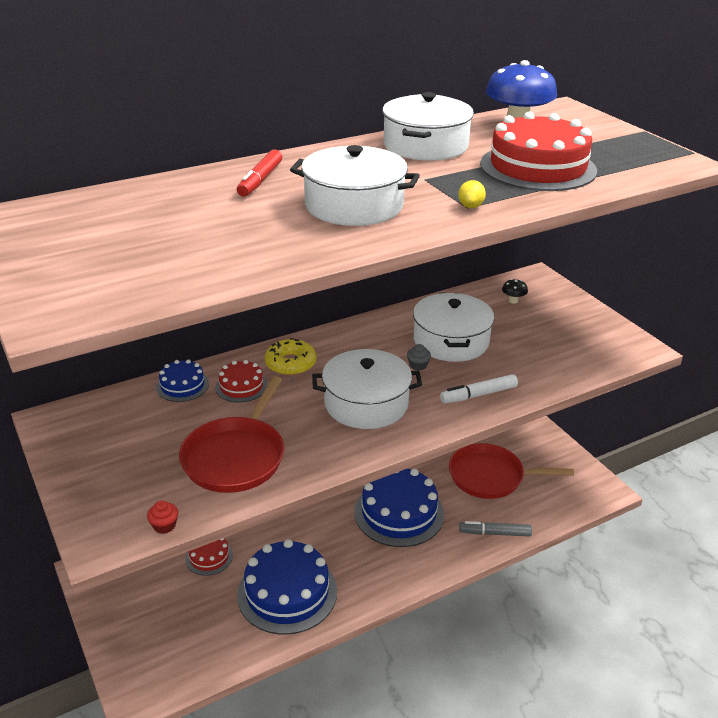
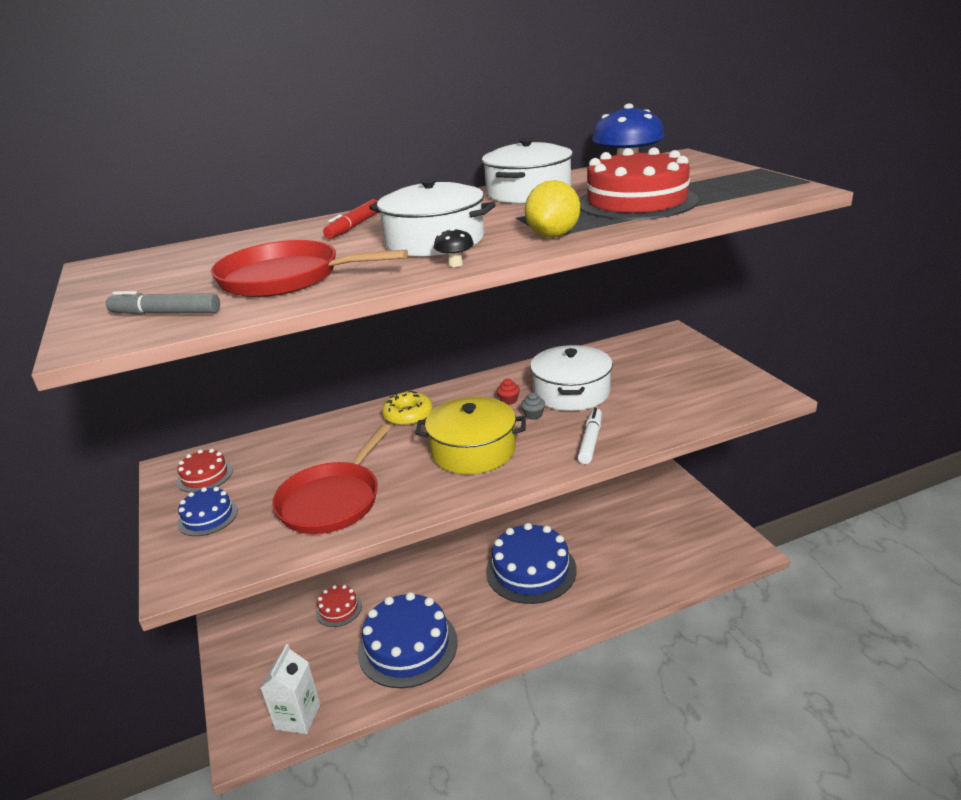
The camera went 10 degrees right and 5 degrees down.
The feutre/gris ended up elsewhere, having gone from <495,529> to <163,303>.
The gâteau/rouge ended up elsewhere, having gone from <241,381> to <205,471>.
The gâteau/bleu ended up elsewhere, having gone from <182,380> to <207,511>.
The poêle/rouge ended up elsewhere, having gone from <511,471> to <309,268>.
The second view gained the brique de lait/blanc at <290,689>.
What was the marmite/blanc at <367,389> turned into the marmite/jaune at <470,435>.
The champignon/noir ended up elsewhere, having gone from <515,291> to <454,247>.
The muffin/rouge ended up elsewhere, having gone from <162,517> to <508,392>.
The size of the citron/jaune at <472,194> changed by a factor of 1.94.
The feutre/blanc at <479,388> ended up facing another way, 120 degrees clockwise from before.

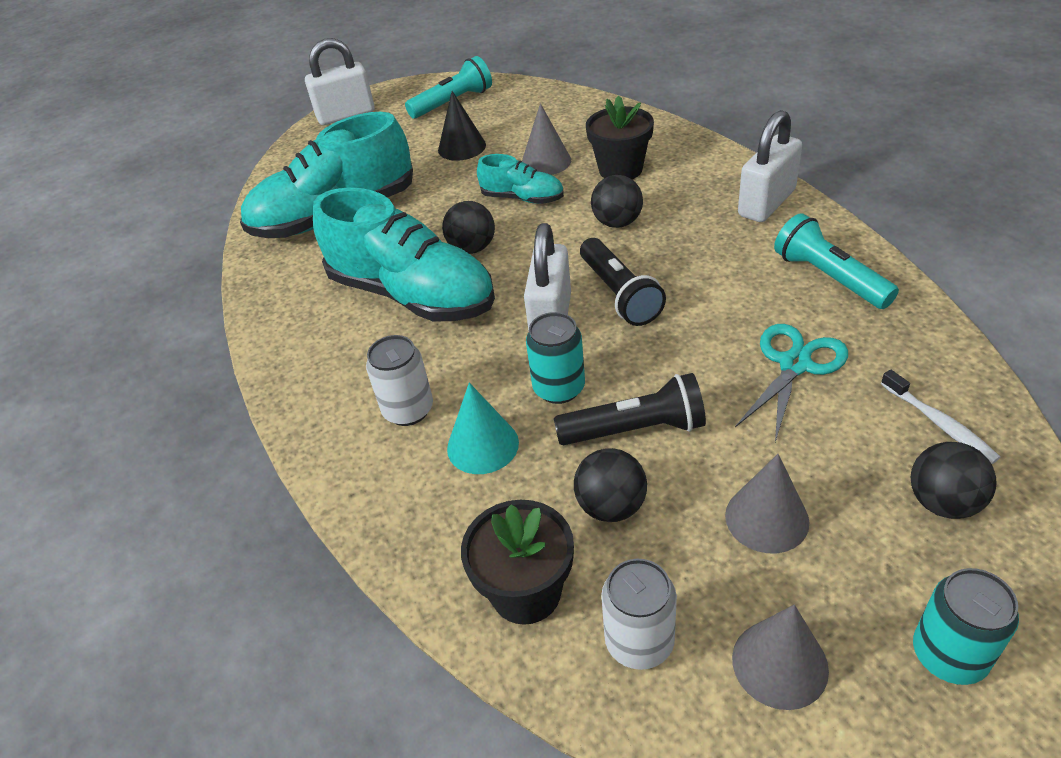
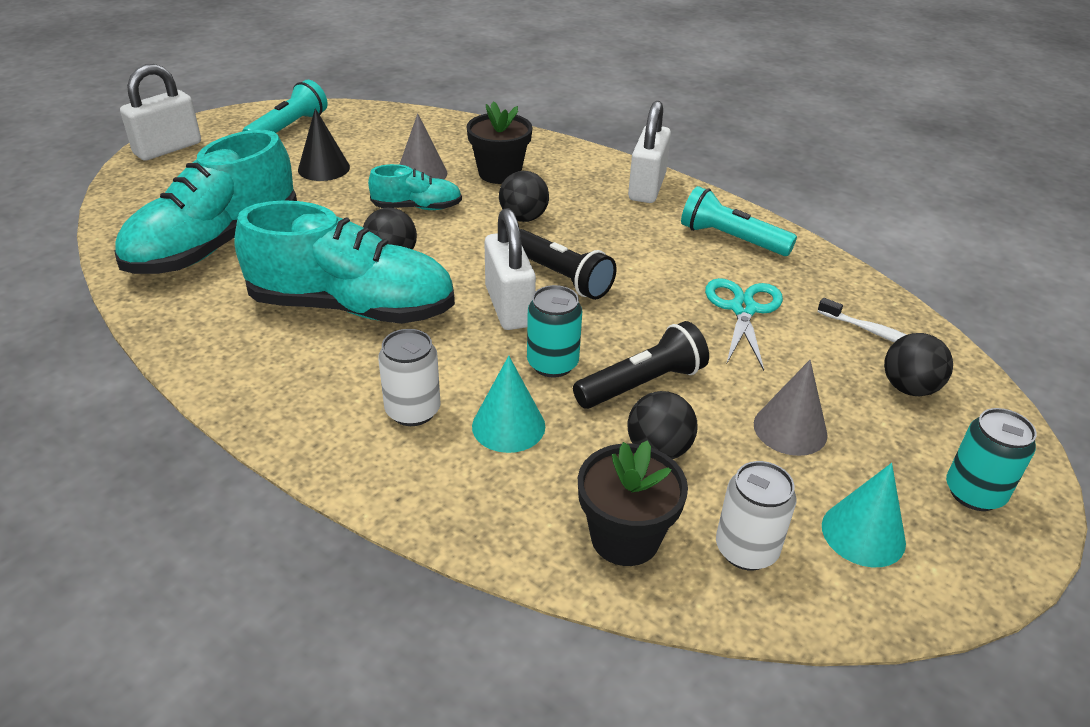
The camera went 30 degrees left and 5 degrees down.
What was the cône/gris at <780,657> turned into the cône/turquoise at <864,515>.

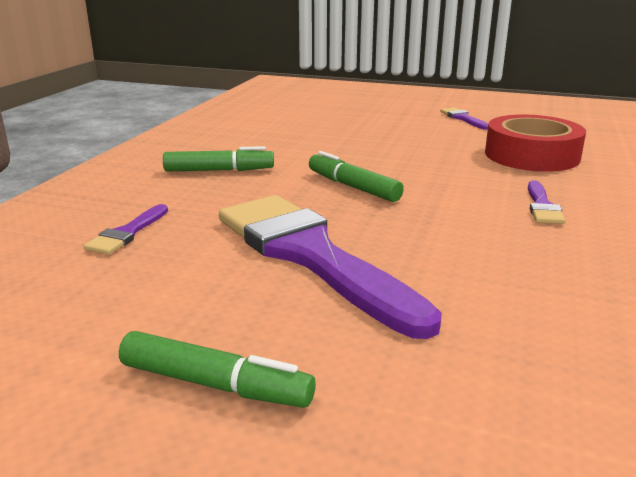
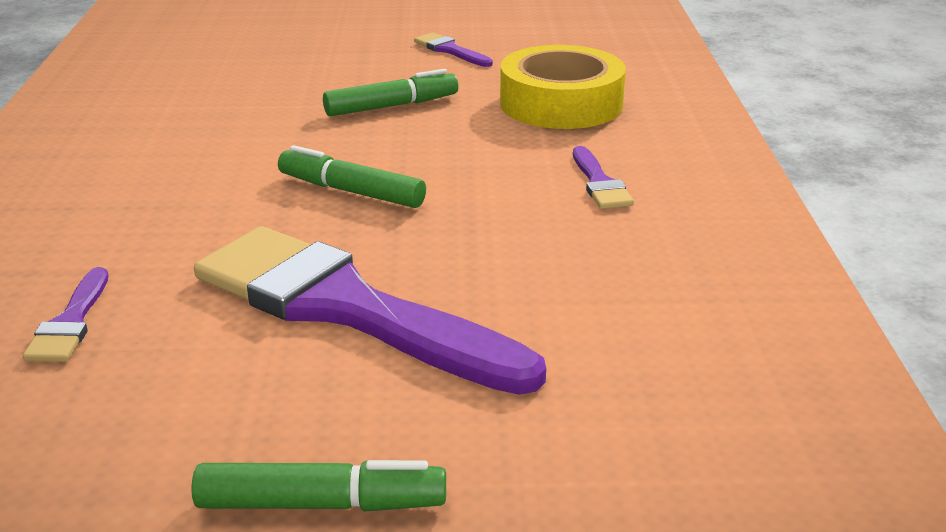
The camera went 20 degrees left and 5 degrees up.
The feutre/vert ended up elsewhere, having gone from <218,159> to <390,92>.
What was the ruban adhésif/rouge at <535,143> turned into the ruban adhésif/jaune at <563,87>.

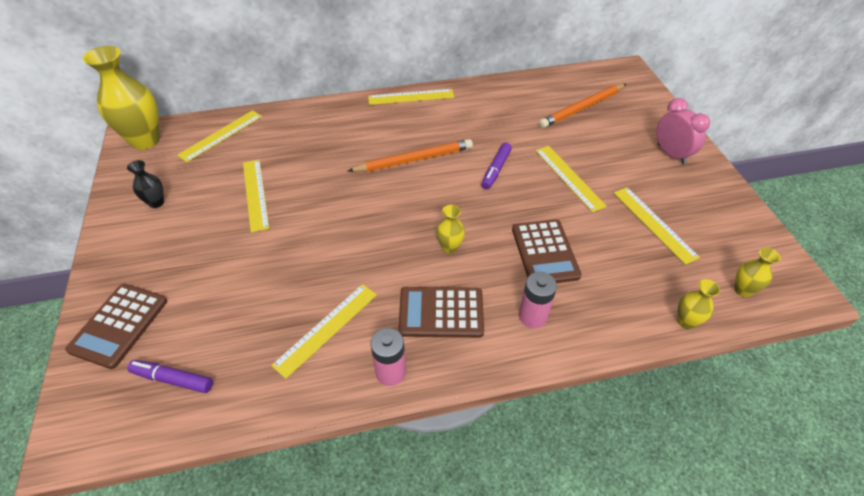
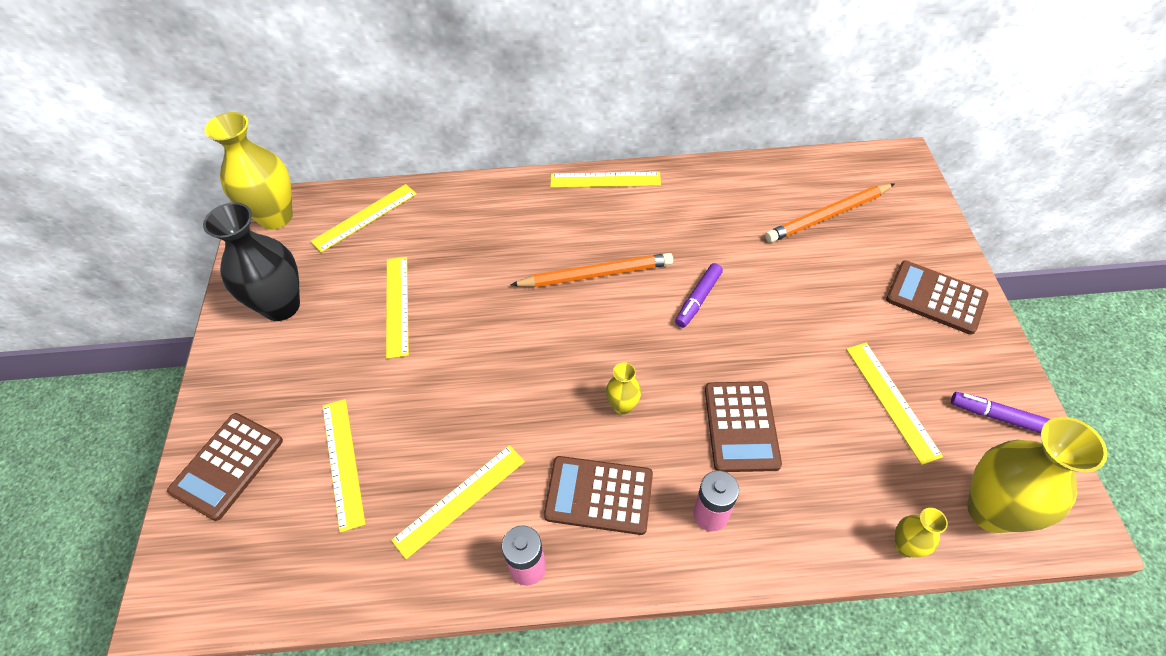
The camera went 10 degrees right and 5 degrees up.
The size of the vase/noir at <145,184> changed by a factor of 2.12.
The règle/jaune ended up elsewhere, having gone from <571,179> to <344,466>.
Where the réveil/rose stood at <683,131>, the calculatrice/marron came to stand at <937,297>.
The feutre/violet ended up elsewhere, having gone from <170,376> to <1000,412>.
The size of the vase/jaune at <757,272> changed by a factor of 2.12.

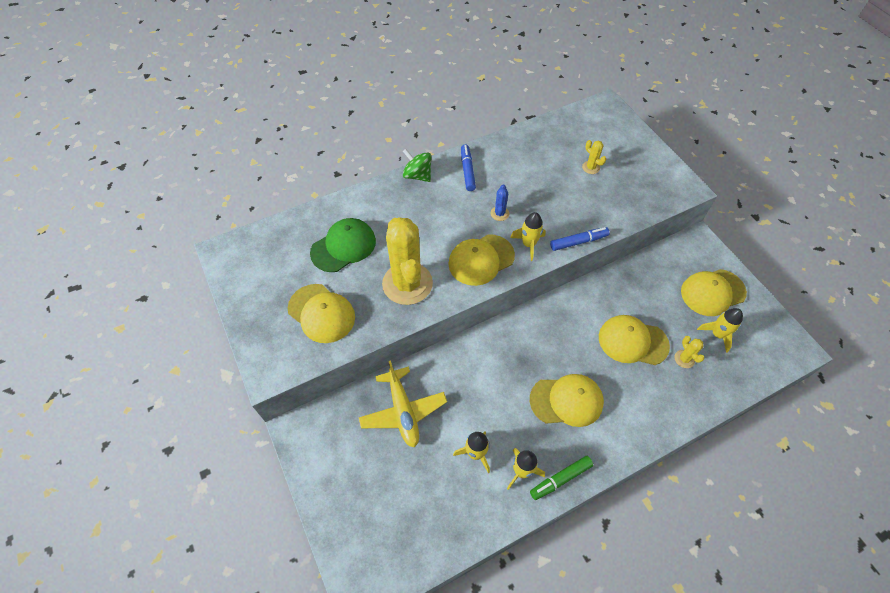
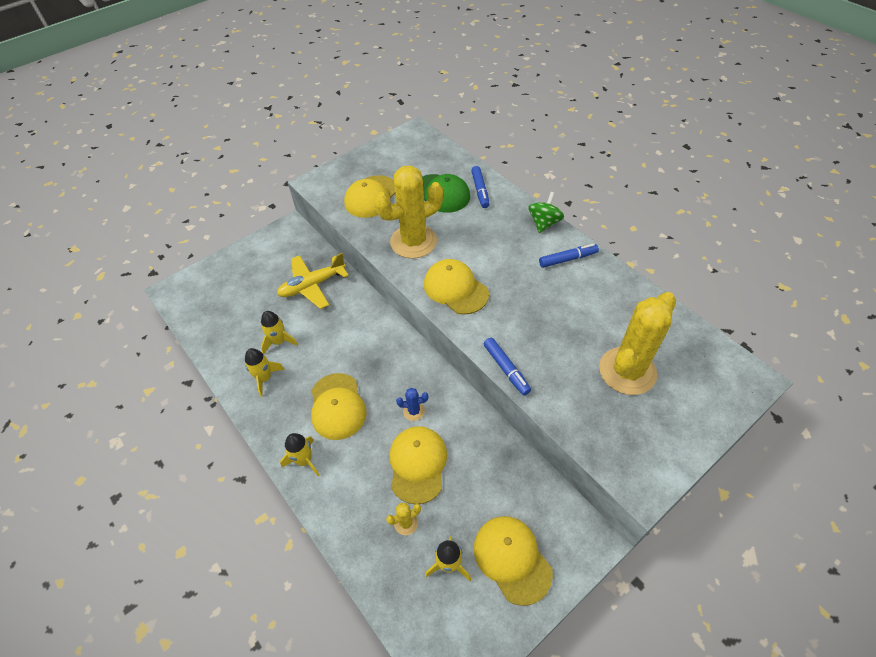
The camera went 80 degrees right and 5 degrees down.
The fusée/jaune ended up elsewhere, having gone from <528,236> to <300,455>.
The cactus/bleu ended up elsewhere, having gone from <500,202> to <412,404>.
The second view gained the feutre/bleu at <480,187>.
The size of the cactus/jaune at <594,157> changed by a factor of 2.47.
The second view lost the feutre/vert at <561,478>.

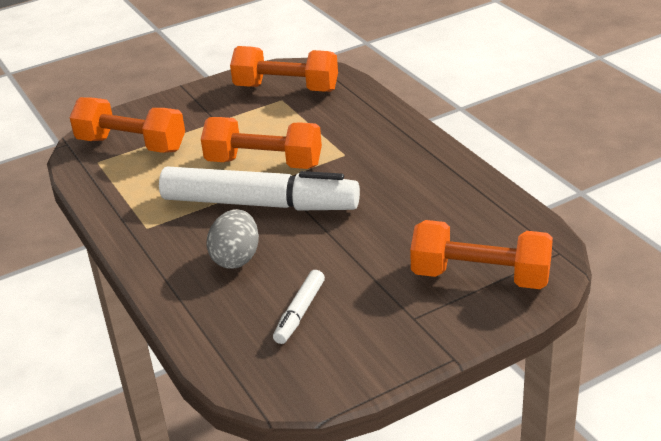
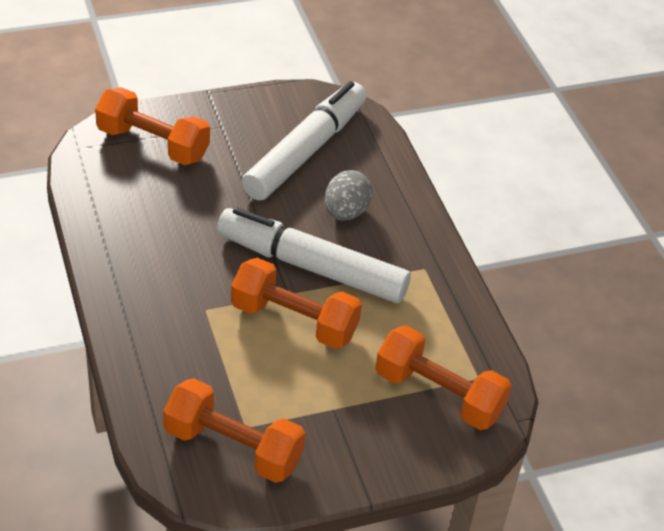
The camera went 175 degrees left and 10 degrees up.
The size of the feutre/blanc at <299,307> changed by a factor of 2.29.

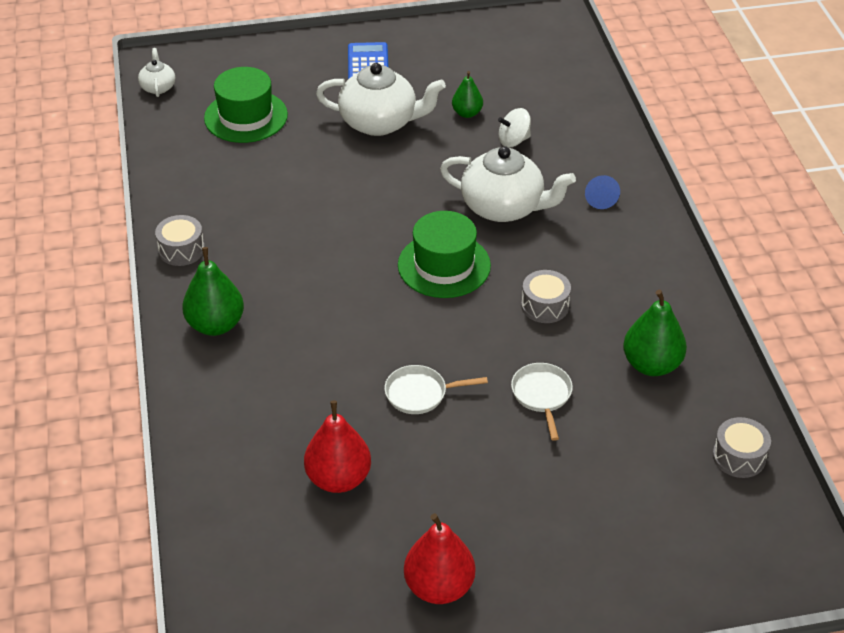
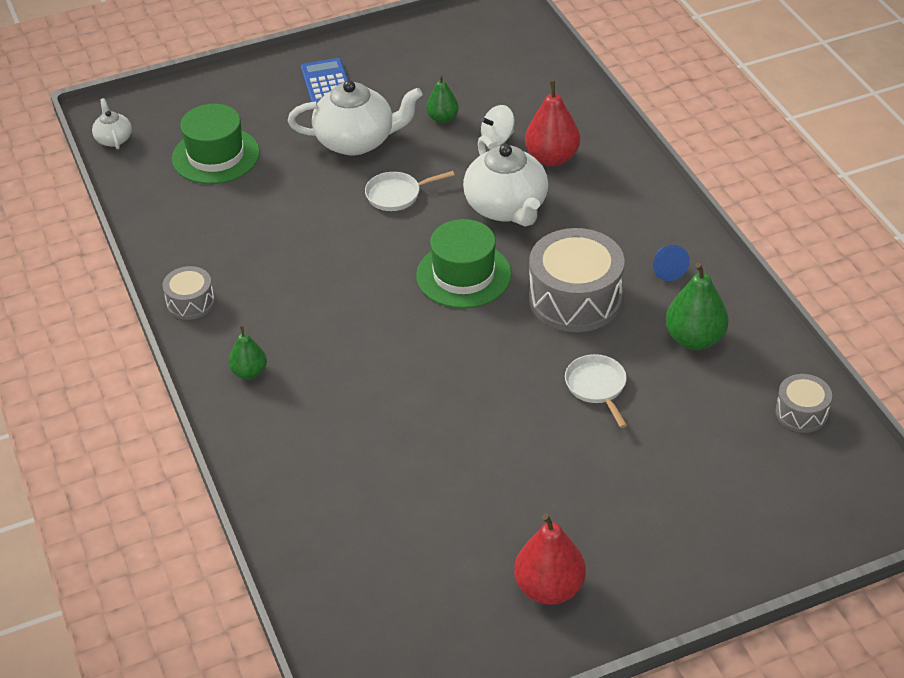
The camera went 10 degrees left and 0 degrees up.
The size of the poire/vert at <213,291> changed by a factor of 0.61.
The poêle/blanc ended up elsewhere, having gone from <436,389> to <410,191>.
The théière/blanc at <508,184> ended up facing another way, 60 degrees clockwise from before.
The poire/rouge ended up elsewhere, having gone from <337,446> to <552,123>.
The size of the tambour/gris at <546,296> changed by a factor of 1.92.
The cône/bleu ended up elsewhere, having gone from <602,192> to <671,263>.

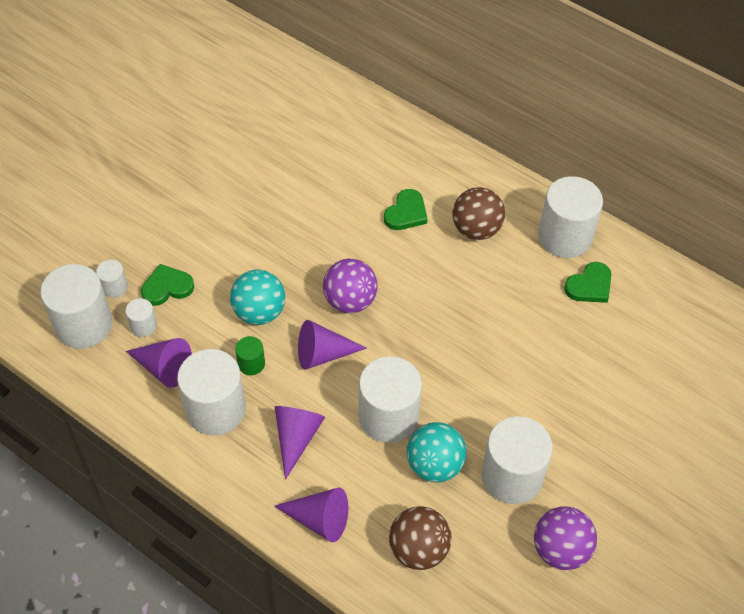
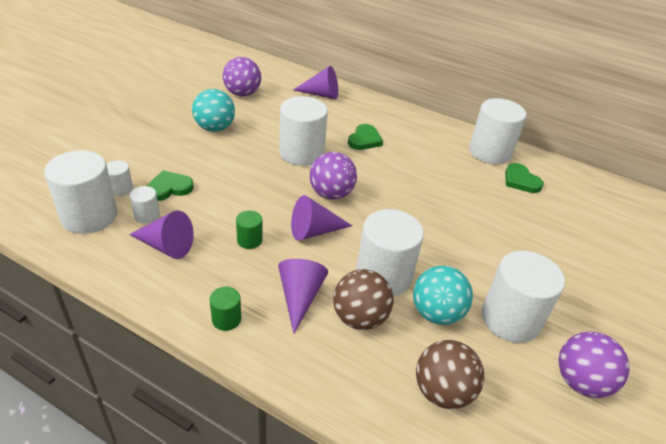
The camera went 10 degrees left and 15 degrees down.
The balle/turquoise ended up elsewhere, having gone from <257,297> to <213,110>.
The second view gained the cylindre/vert at <225,309>.
The second view gained the balle/violet at <242,76>.
The cylindre/blanc ended up elsewhere, having gone from <211,392> to <303,131>.
The cône/violet ended up elsewhere, having gone from <311,514> to <315,83>.
The balle/marron ended up elsewhere, having gone from <478,213> to <363,299>.
The cœur/vert at <587,282> ended up facing another way, 105 degrees clockwise from before.

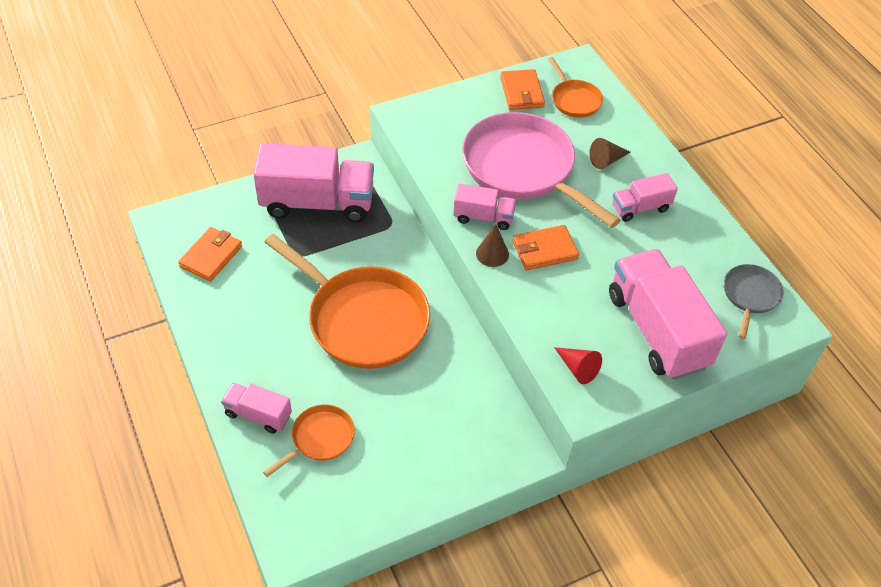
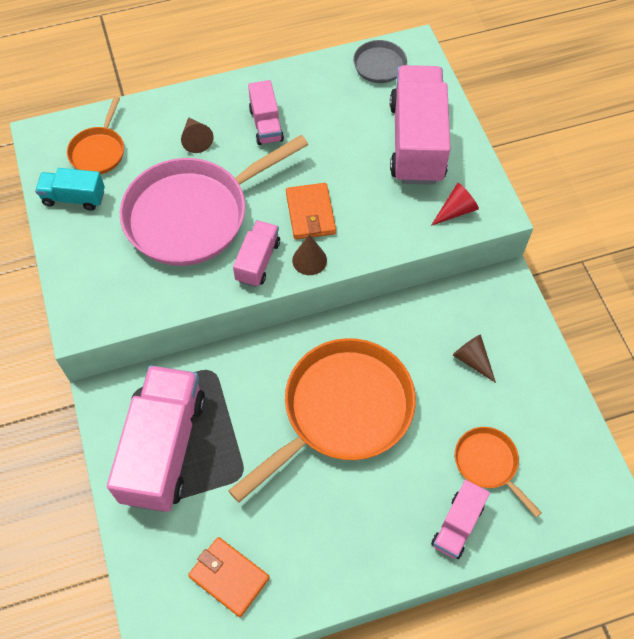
The camera went 80 degrees left and 10 degrees up.
Where the portefeuille/orange stood at <522,89>, the camion/turquoise came to stand at <70,189>.
The poêle/orange at <575,87> ended up facing another way, 120 degrees clockwise from before.
The camion/rose at <668,314> ended up facing another way, 105 degrees clockwise from before.
The second view gained the cône/marron at <474,358>.

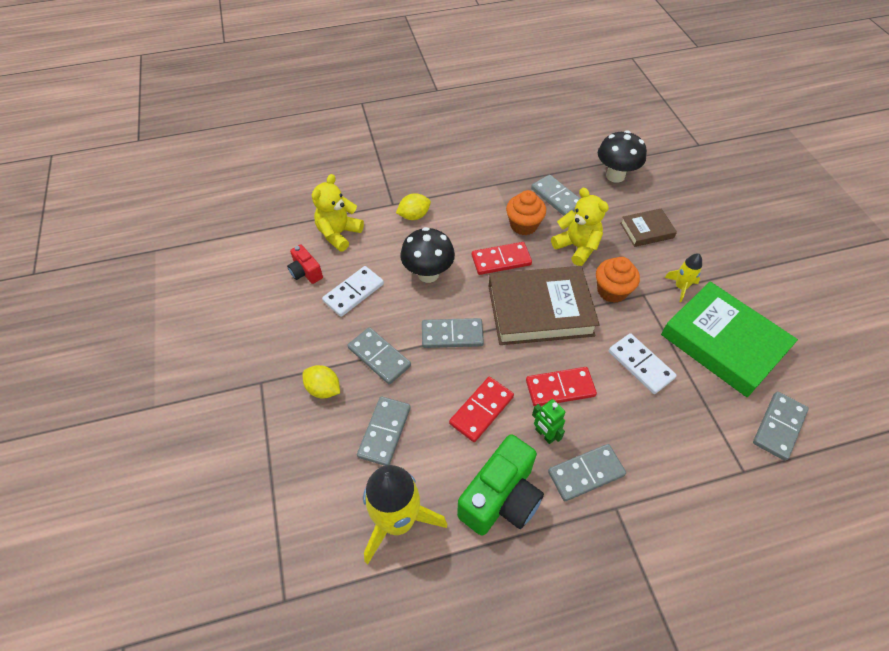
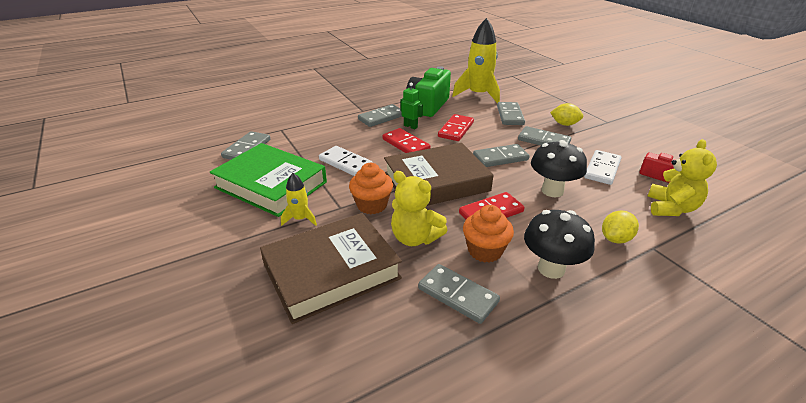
The camera went 165 degrees right and 20 degrees down.
The size of the livre/marron at <648,227> changed by a factor of 2.00.
The domino/rouge at <561,387> ended up facing another way, 75 degrees clockwise from before.
The champignon/noir ended up elsewhere, having gone from <622,157> to <559,244>.

